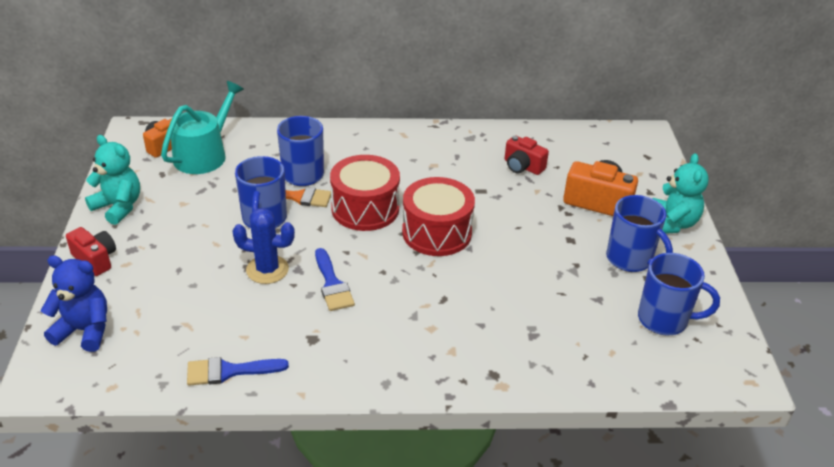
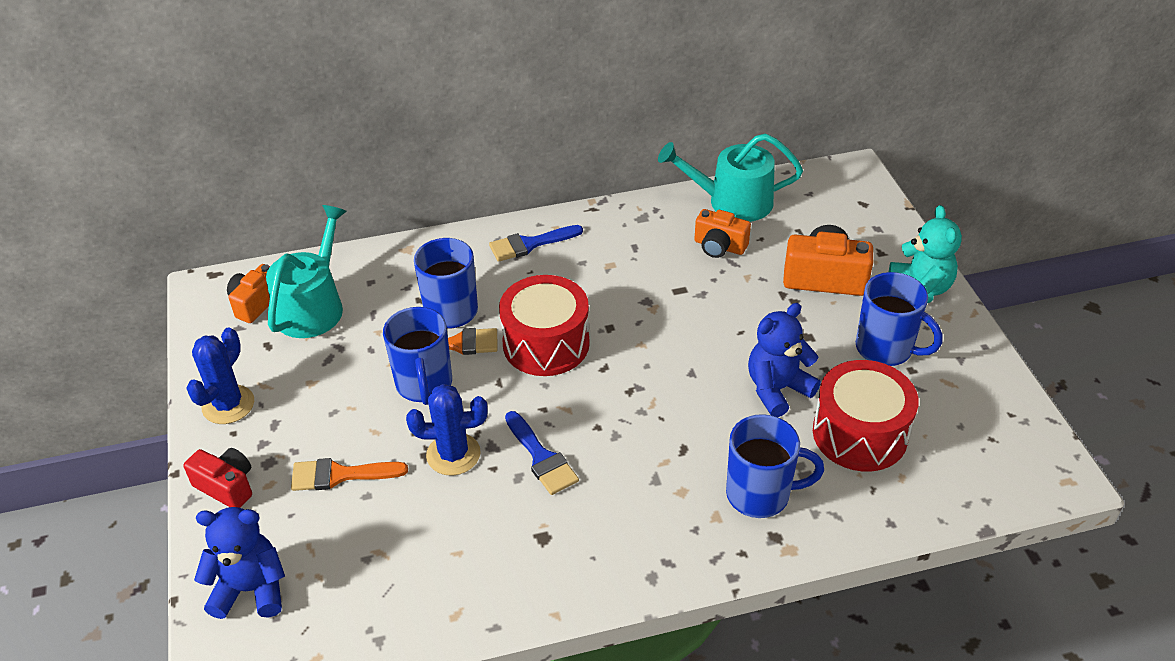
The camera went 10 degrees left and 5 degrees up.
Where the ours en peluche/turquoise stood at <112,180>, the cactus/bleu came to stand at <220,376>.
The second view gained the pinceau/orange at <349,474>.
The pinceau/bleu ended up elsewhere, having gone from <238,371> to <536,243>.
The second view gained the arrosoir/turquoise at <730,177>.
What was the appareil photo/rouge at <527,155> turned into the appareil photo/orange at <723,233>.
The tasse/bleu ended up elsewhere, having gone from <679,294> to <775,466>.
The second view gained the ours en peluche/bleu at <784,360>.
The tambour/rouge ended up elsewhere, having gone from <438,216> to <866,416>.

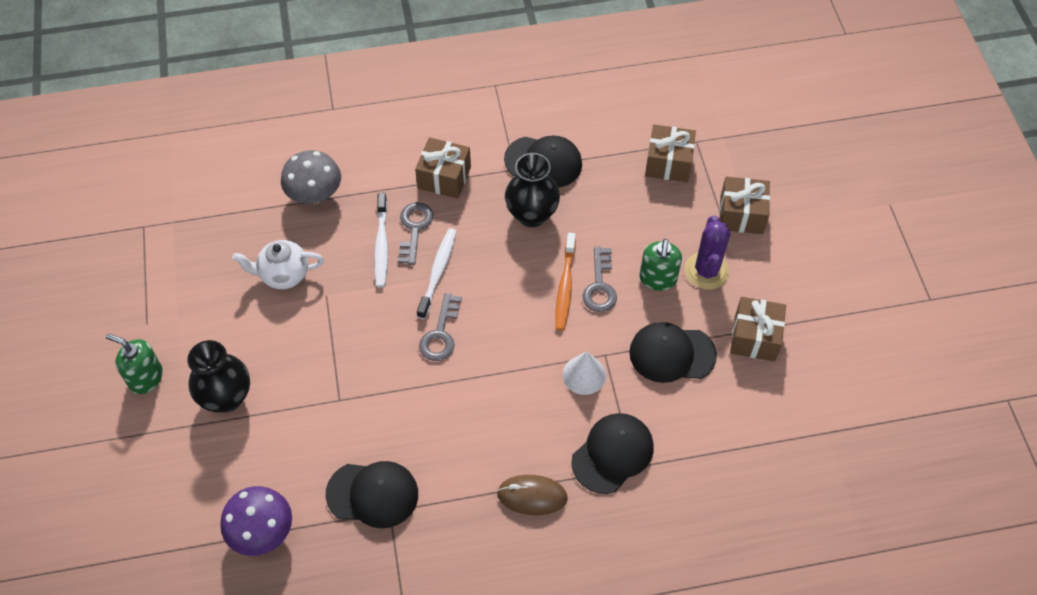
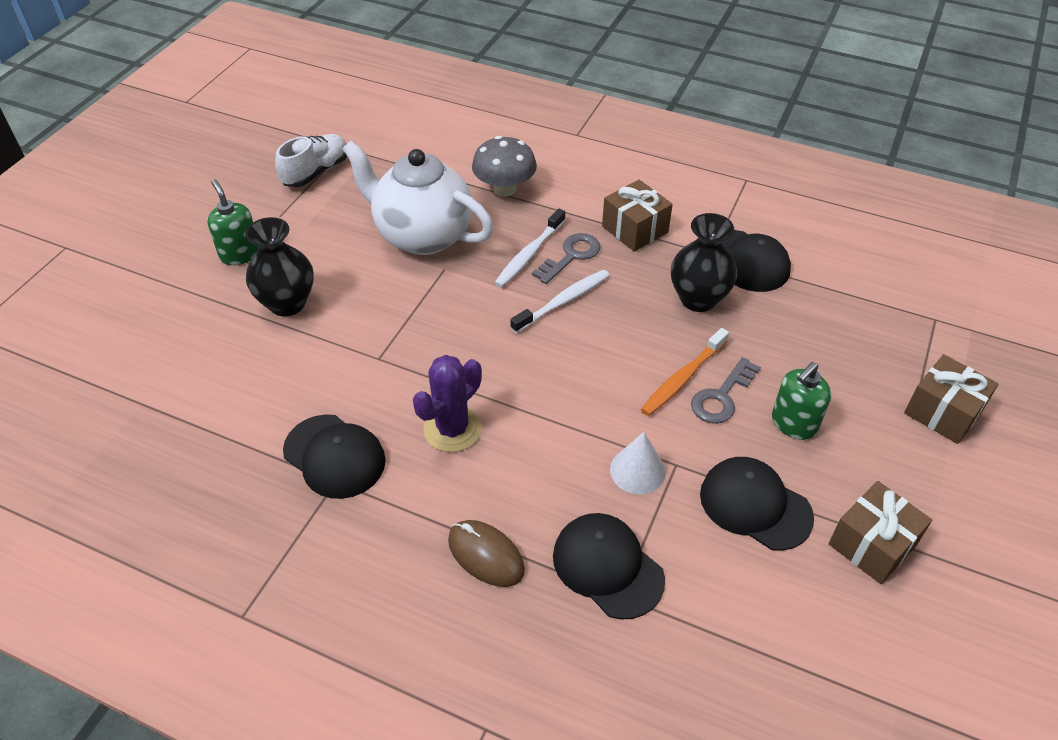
The camera went 35 degrees right and 10 degrees down.
The second view gained the chaussure/blanc at <311,160>.
The size of the théière/blanc at <278,264> changed by a factor of 1.79.
The cactus/violet ended up elsewhere, having gone from <707,253> to <447,403>.
The casquette/noir at <612,453> ended up facing another way, 120 degrees counterclockwise from before.
The second view lost the champignon/violet at <256,521>.
The second view lost the clé/gris at <440,327>.
The second view lost the cadeau/marron at <670,153>.

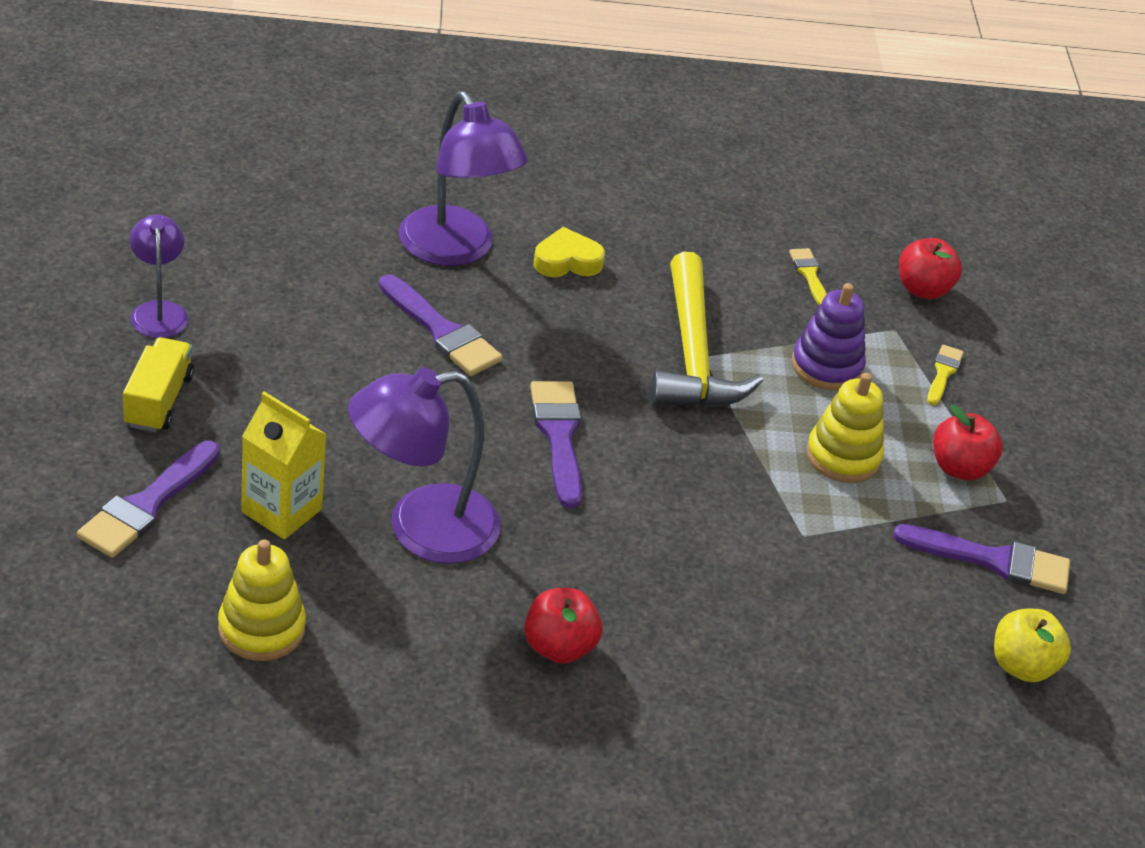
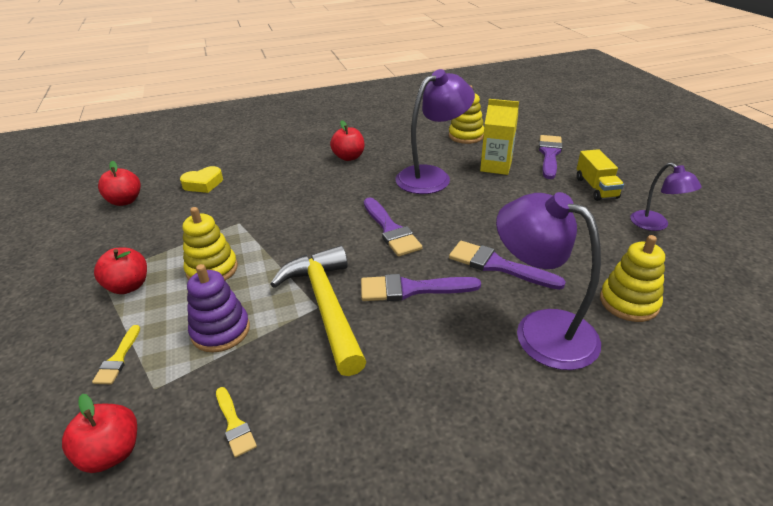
The camera went 170 degrees right and 5 degrees down.
What was the pomme/jaune at <1032,645> turned into the pomme/rouge at <119,183>.
The cœur/jaune ended up elsewhere, having gone from <569,252> to <201,179>.
The pinceau/violet ended up elsewhere, having gone from <981,559> to <421,287>.
The second view gained the jouet à empiler/jaune at <632,278>.

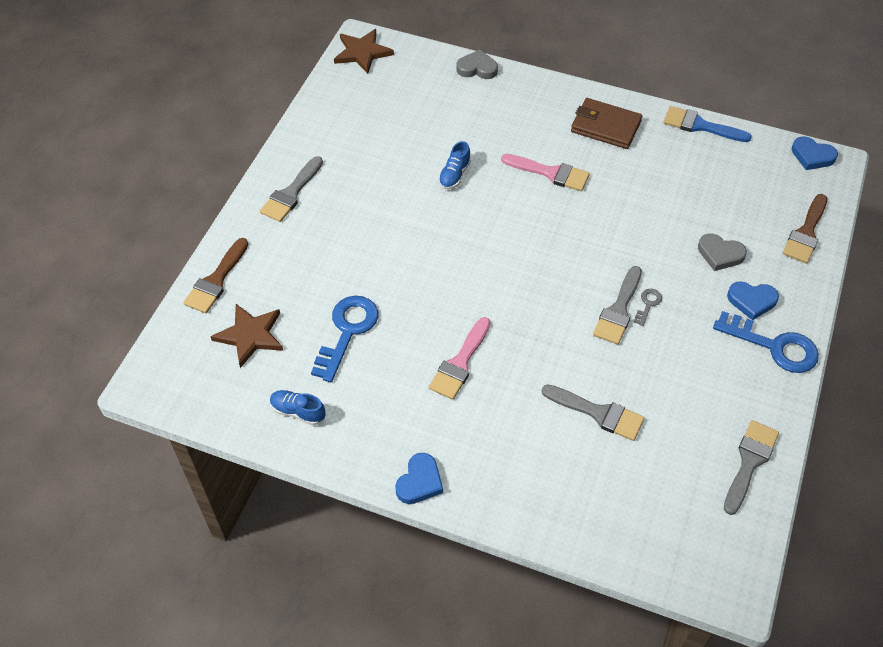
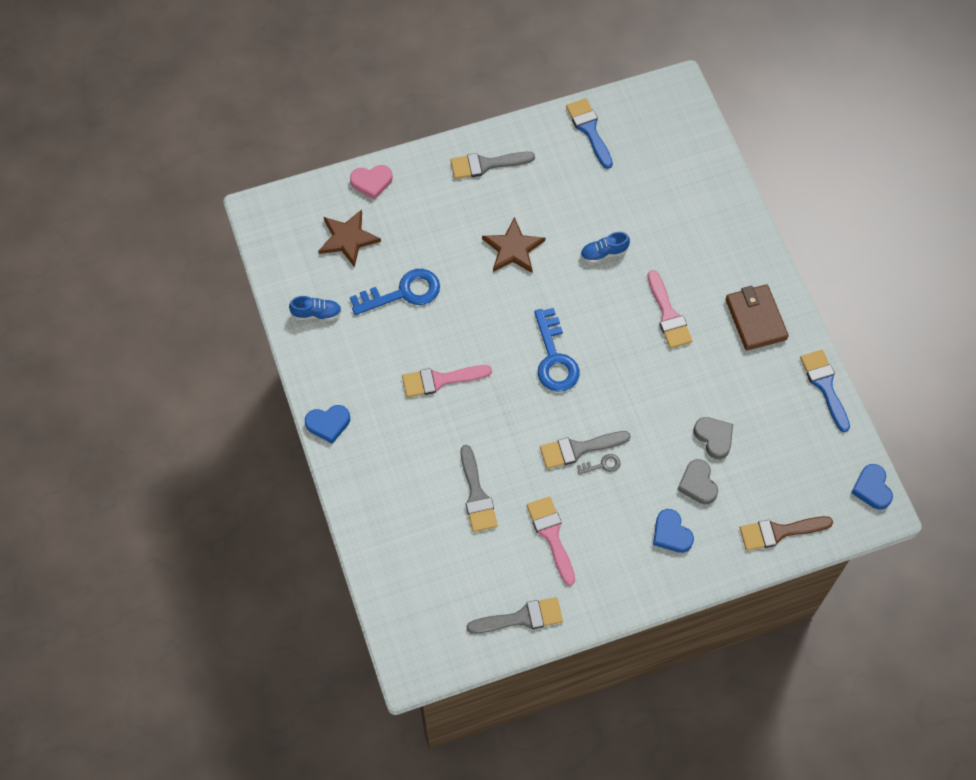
The camera went 50 degrees right and 10 degrees up.
The chaussure/bleu at <297,407> ended up facing another way, 105 degrees clockwise from before.
Where the pinceau/marron stood at <215,275>, the cœur/rose came to stand at <371,182>.
The étoile/marron ended up elsewhere, having gone from <364,51> to <513,245>.
The second view gained the pinceau/rose at <551,541>.
The clé/bleu ended up elsewhere, having gone from <766,342> to <557,350>.
The second view gained the pinceau/bleu at <589,133>.
The cœur/gris ended up elsewhere, having gone from <477,64> to <713,438>.

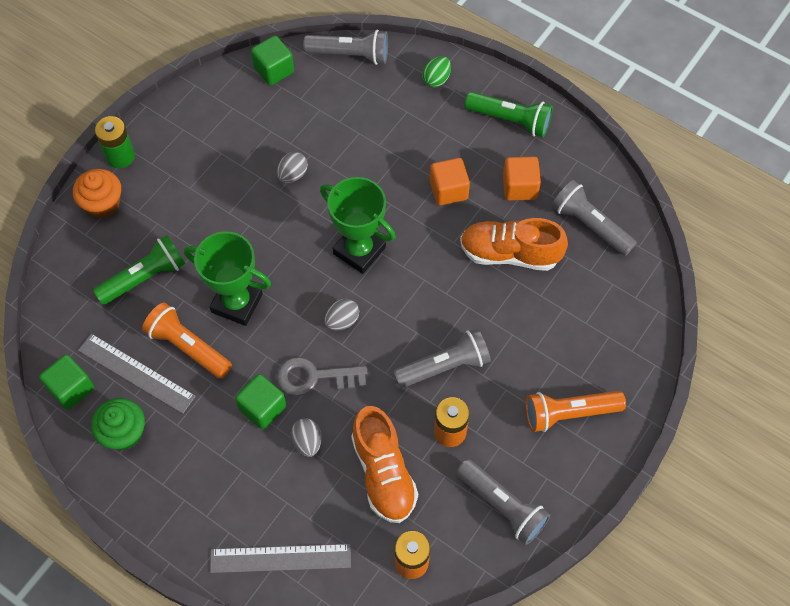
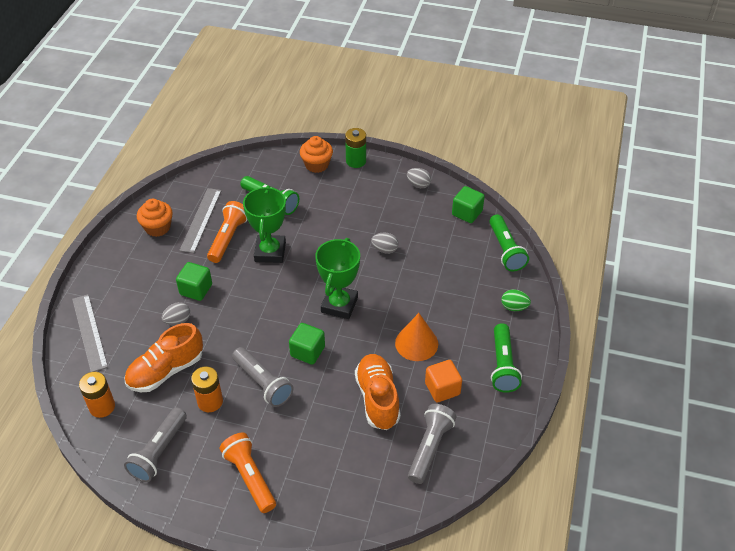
The camera went 70 degrees right and 15 degrees down.
What was the muffin/vert at <118,424> turned into the muffin/orange at <155,218>.
The cube/vert ended up elsewhere, having gone from <66,382> to <307,344>.
Where the cube/orange stood at <450,181>, the cône/orange came to stand at <416,337>.
The œuf/gris ended up elsewhere, having gone from <341,314> to <419,178>.
What was the lampe de poche/gris at <345,47> turned into the lampe de poche/vert at <509,242>.
The second view lost the clé/gris at <322,376>.

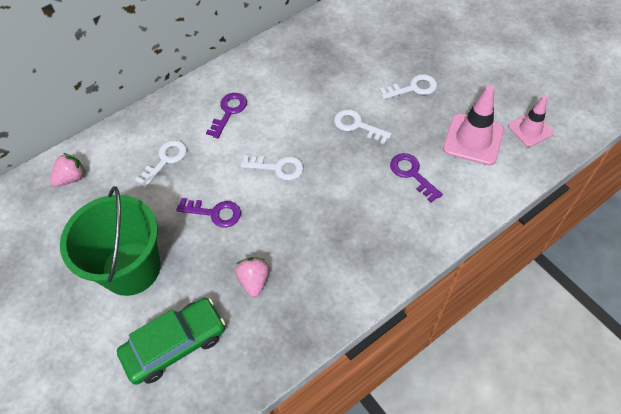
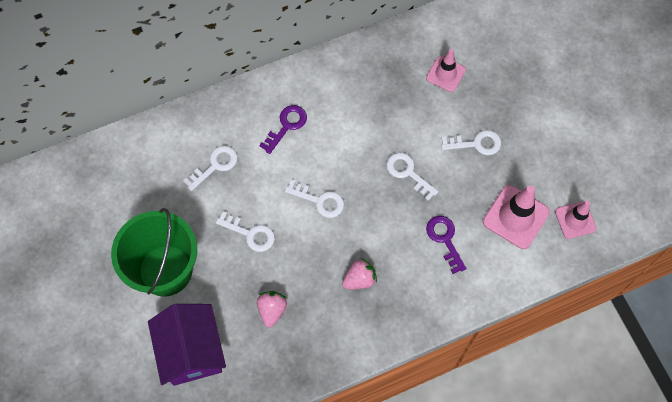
The camera went 10 degrees right and 10 degrees up.
Where the voiture/vert stood at <171,341>, the maison/violet came to stand at <187,345>.
What was the clé/violet at <208,213> turned into the clé/blanc at <245,231>.
The fraise/rose ended up elsewhere, having gone from <67,170> to <359,273>.
The second view gained the cône de chantier/rose at <446,70>.

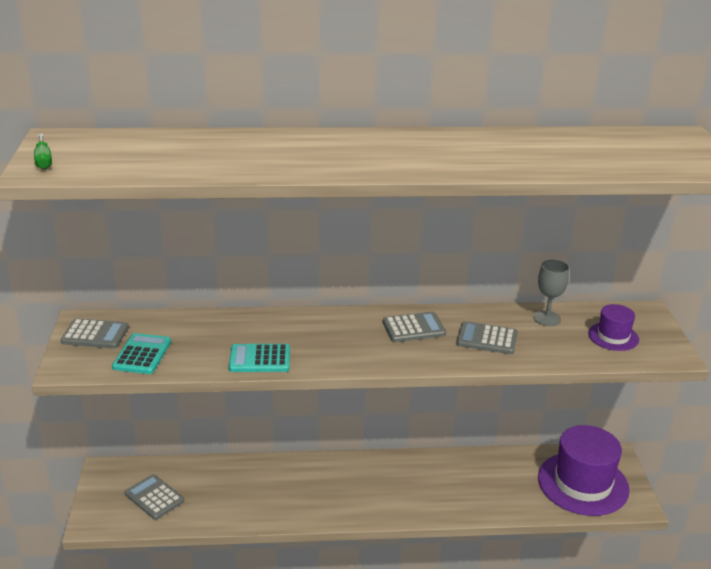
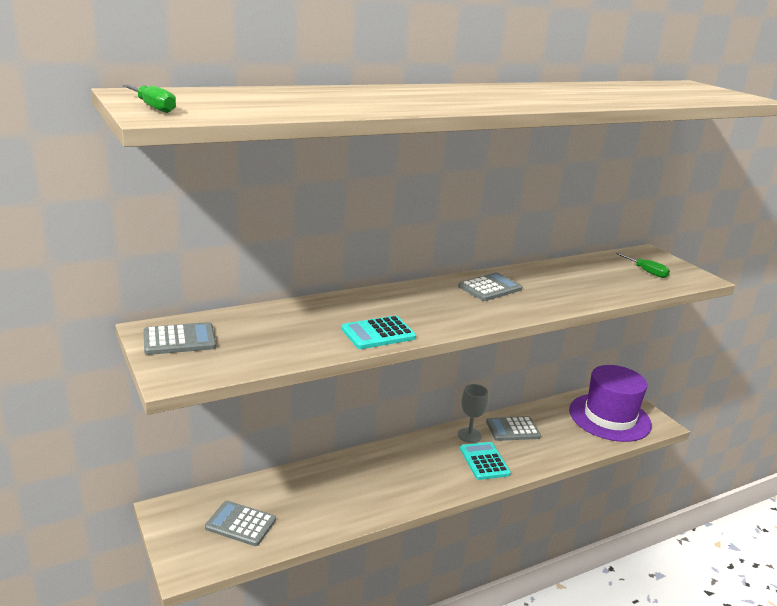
The camera went 25 degrees left and 5 degrees down.
The verre à pied/gris ended up elsewhere, having gone from <551,293> to <473,413>.
The calculatrice/turquoise ended up elsewhere, having gone from <141,353> to <485,461>.
The calculatrice/gris ended up elsewhere, having gone from <487,337> to <513,428>.
Where the chapeau/violet stood at <613,327>, the tournevis/vert came to stand at <643,265>.

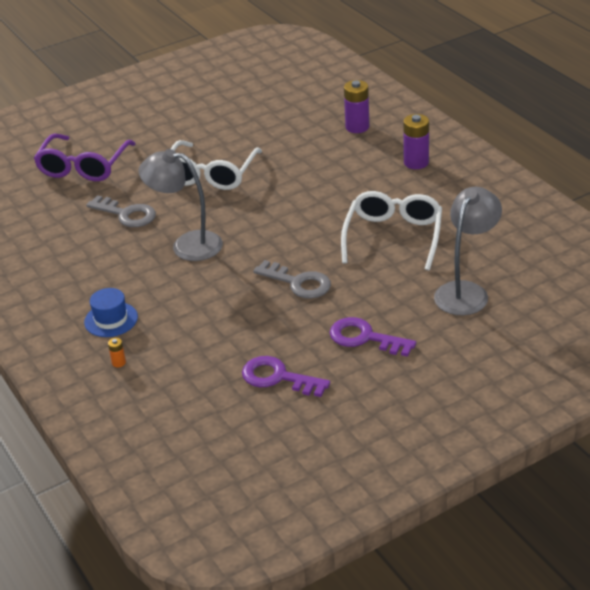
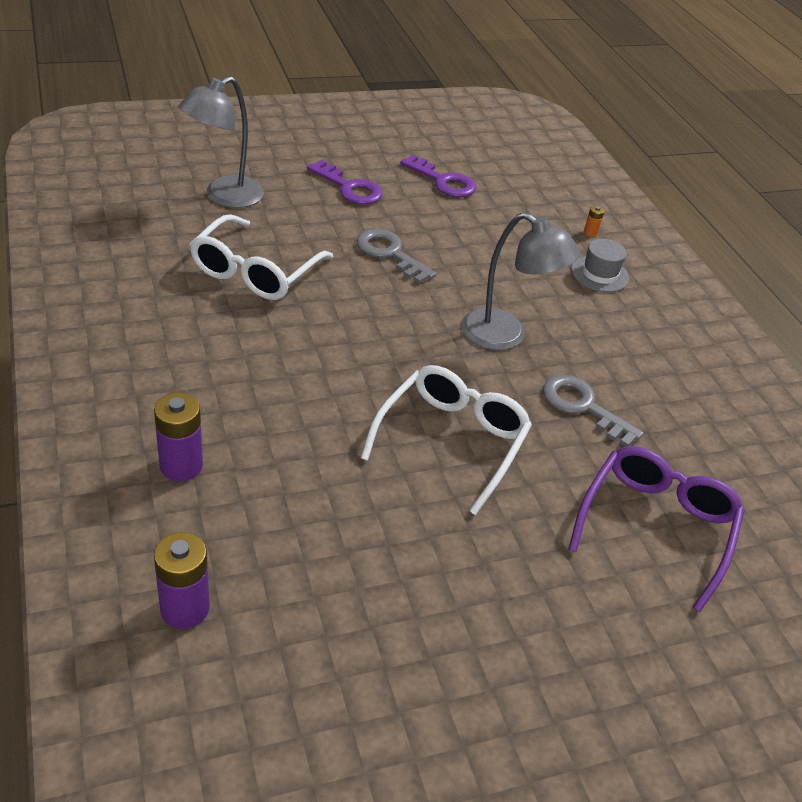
The camera went 175 degrees left and 5 degrees up.
The pile/violet ended up elsewhere, having gone from <416,141> to <182,580>.
What was the chapeau/bleu at <111,312> turned into the chapeau/gris at <600,265>.

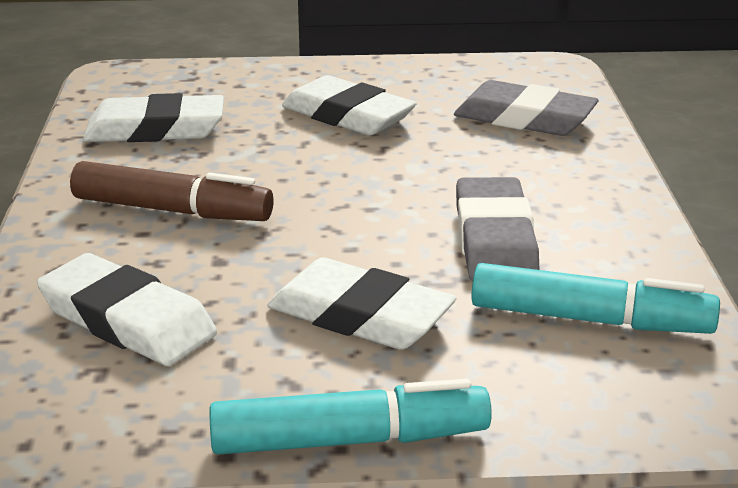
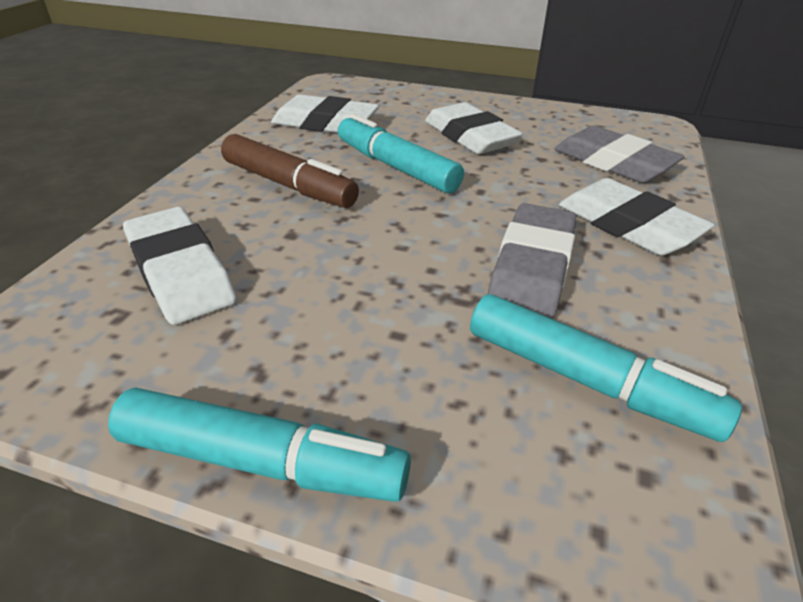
The camera went 20 degrees right and 10 degrees up.
The second view gained the feutre/turquoise at <401,153>.
The gomme/blanc ended up elsewhere, having gone from <361,304> to <637,216>.

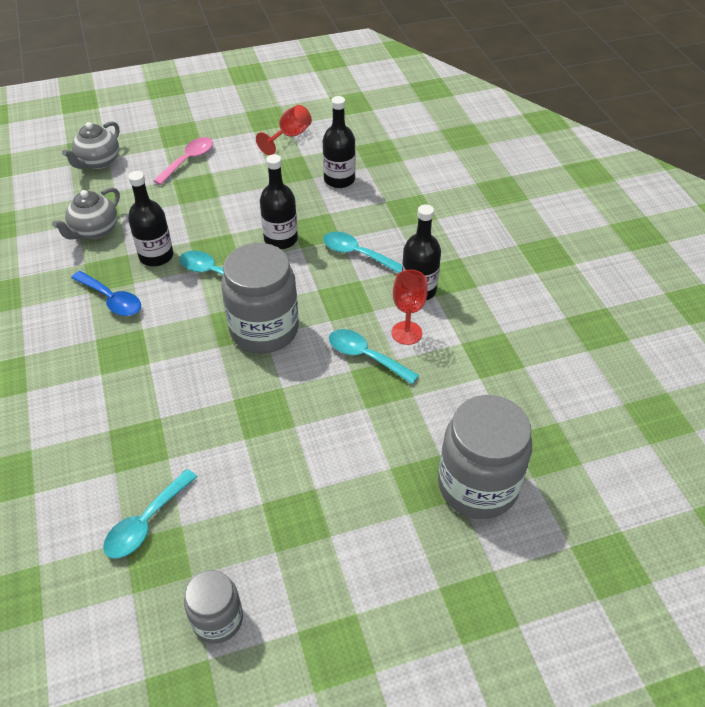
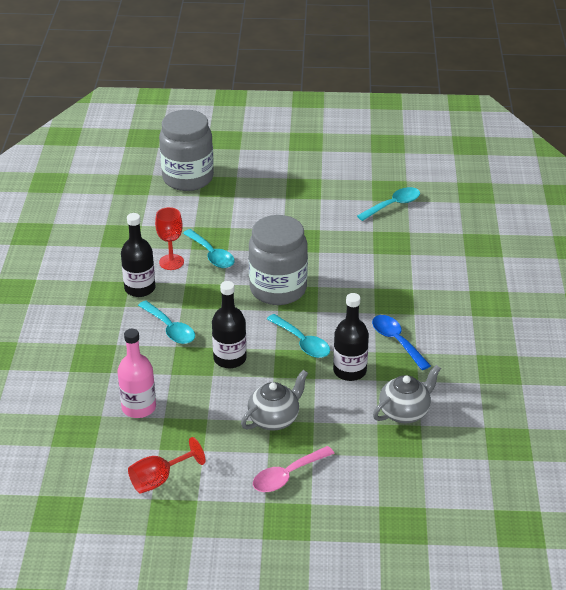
The camera went 160 degrees left and 10 degrees down.
What was the bouteille/noir at <339,142> turned into the bouteille/rose at <136,373>.
The théière/gris ended up elsewhere, having gone from <90,145> to <274,400>.
The second view lost the bocal/gris at <213,607>.

